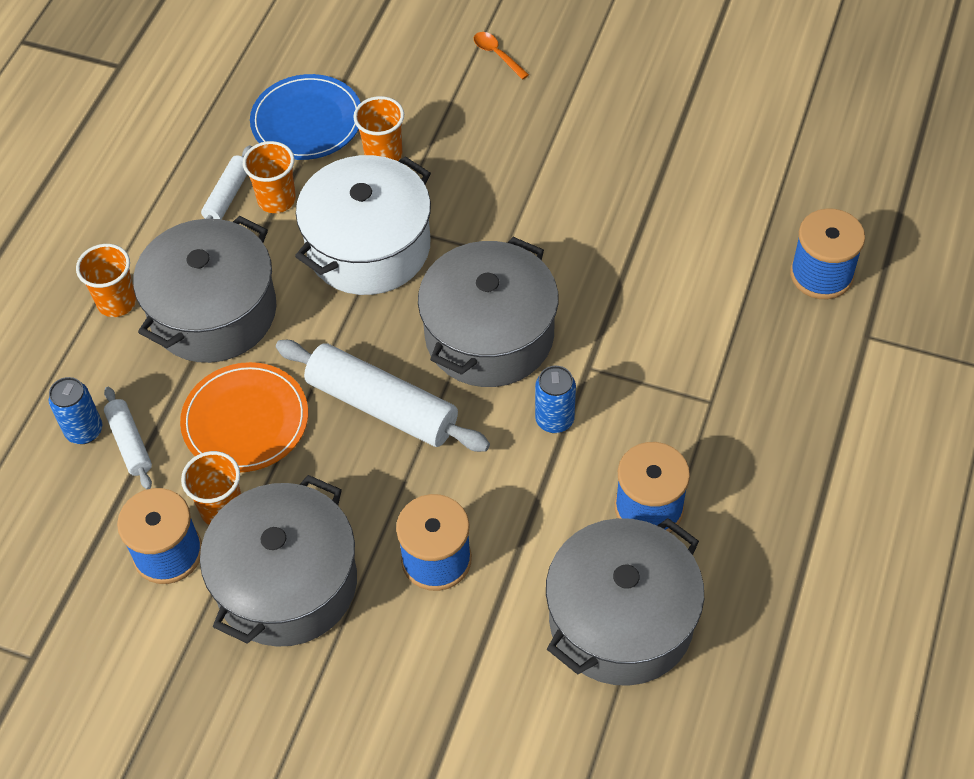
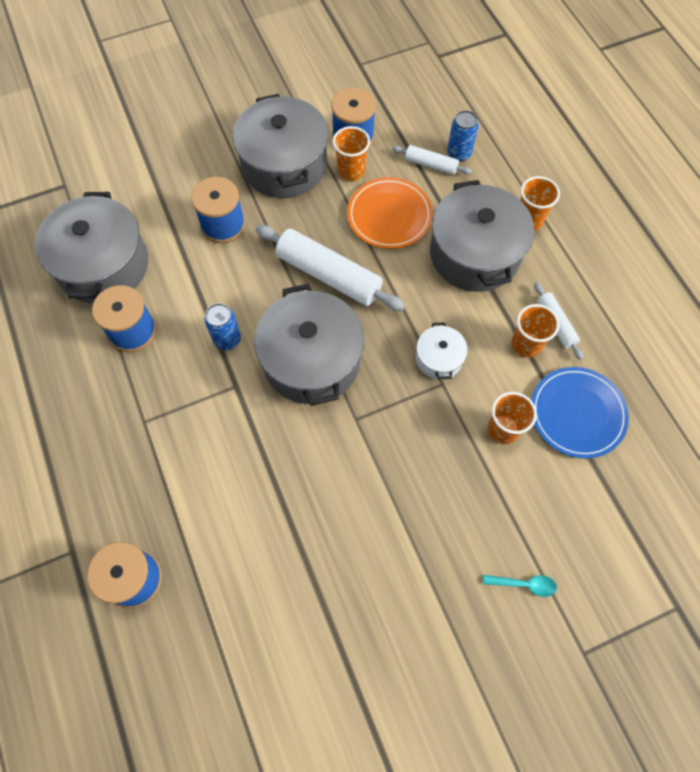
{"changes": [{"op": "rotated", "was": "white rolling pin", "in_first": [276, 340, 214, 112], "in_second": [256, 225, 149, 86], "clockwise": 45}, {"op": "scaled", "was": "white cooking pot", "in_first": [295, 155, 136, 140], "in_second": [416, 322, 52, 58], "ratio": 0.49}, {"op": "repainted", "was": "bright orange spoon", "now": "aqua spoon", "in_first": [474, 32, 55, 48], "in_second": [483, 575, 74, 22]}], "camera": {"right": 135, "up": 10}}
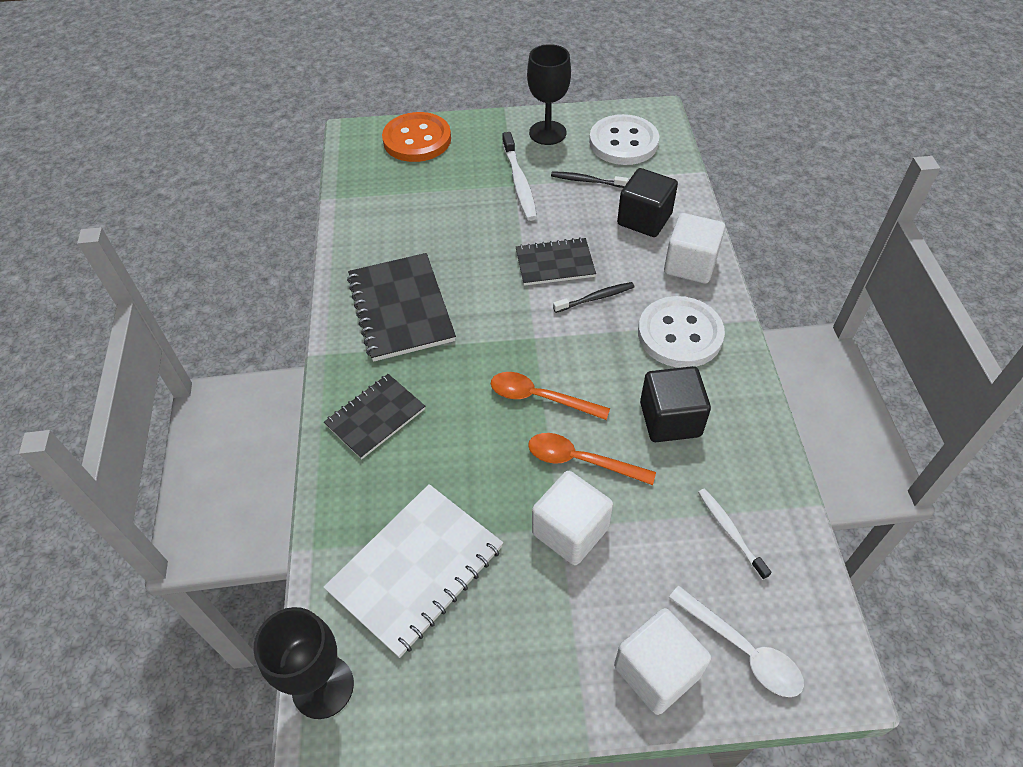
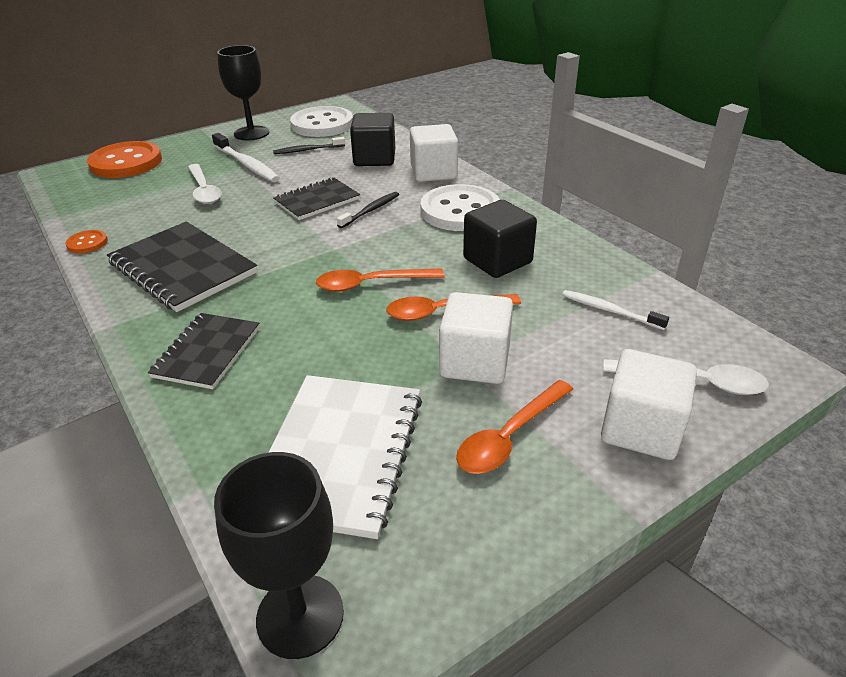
{"changes": [{"op": "new", "now": "bright orange button", "in_second": [65, 230, 43, 24]}, {"op": "new", "now": "white spoon", "in_second": [188, 164, 34, 40]}, {"op": "new", "now": "bright orange spoon", "in_second": [456, 380, 117, 94]}], "camera": {"right": -30, "up": -15}}
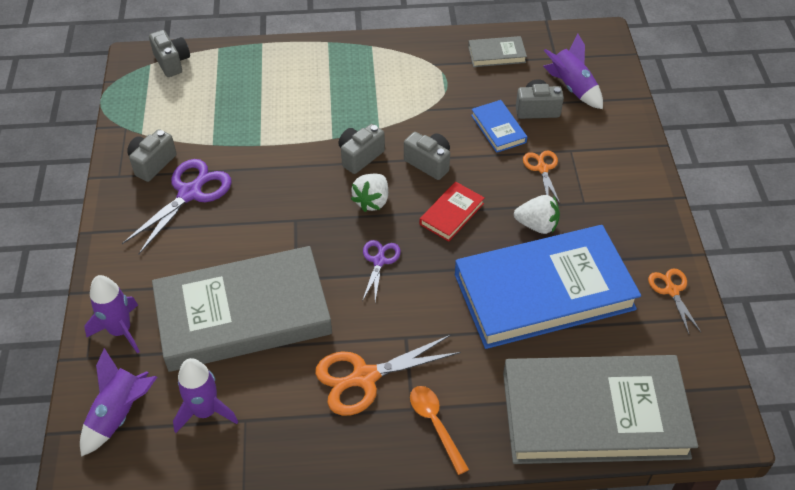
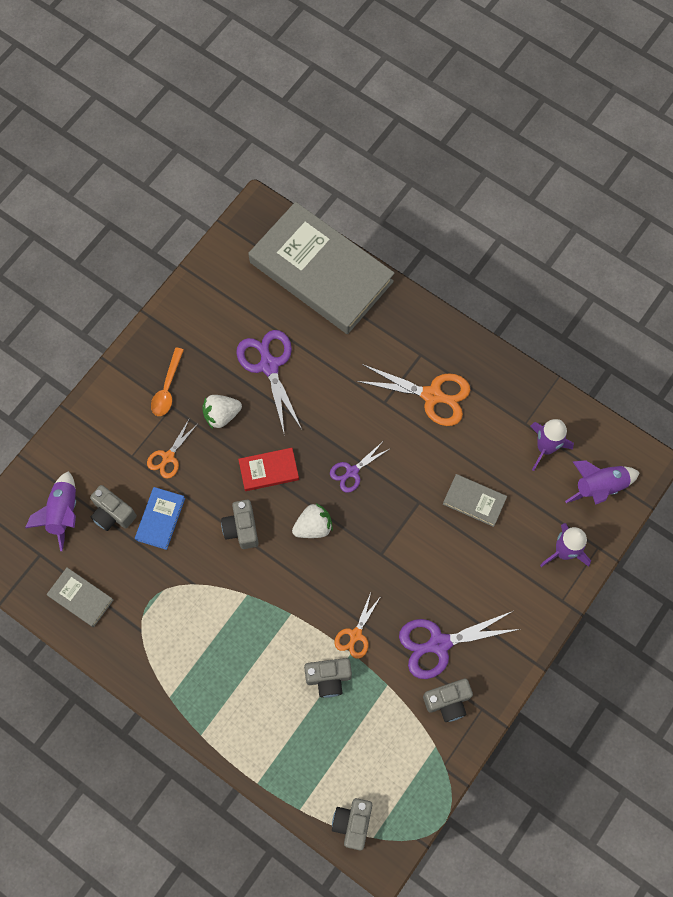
{"changes": [{"op": "scaled", "was": "ash-grey hardback", "in_first": [152, 246, 180, 126], "in_second": [443, 474, 64, 53], "ratio": 0.41}, {"op": "shifted", "was": "ash-grey photo camera", "in_first": [339, 124, 46, 50], "in_second": [304, 658, 48, 40]}, {"op": "shifted", "was": "bright orange spoon", "in_first": [410, 386, 59, 89], "in_second": [151, 347, 33, 69]}, {"op": "swapped", "was": "blue hardback", "now": "purple pair of scissors", "in_first": [455, 225, 186, 124], "in_second": [236, 330, 66, 106]}, {"op": "rotated", "was": "white strawberry", "in_first": [514, 195, 46, 39], "in_second": [202, 395, 40, 34], "clockwise": -75}, {"op": "shifted", "was": "bright orange pair of scissors", "in_first": [648, 268, 53, 66], "in_second": [334, 593, 47, 66]}], "camera": {"right": -140, "up": 20}}
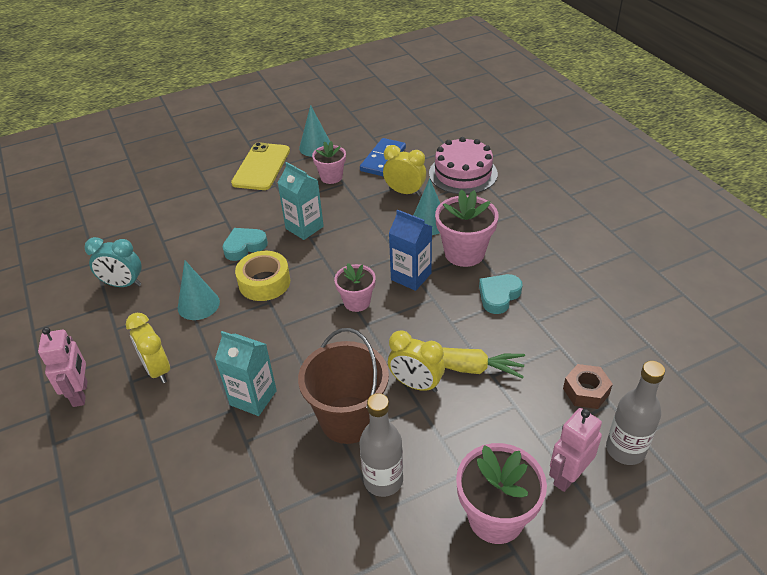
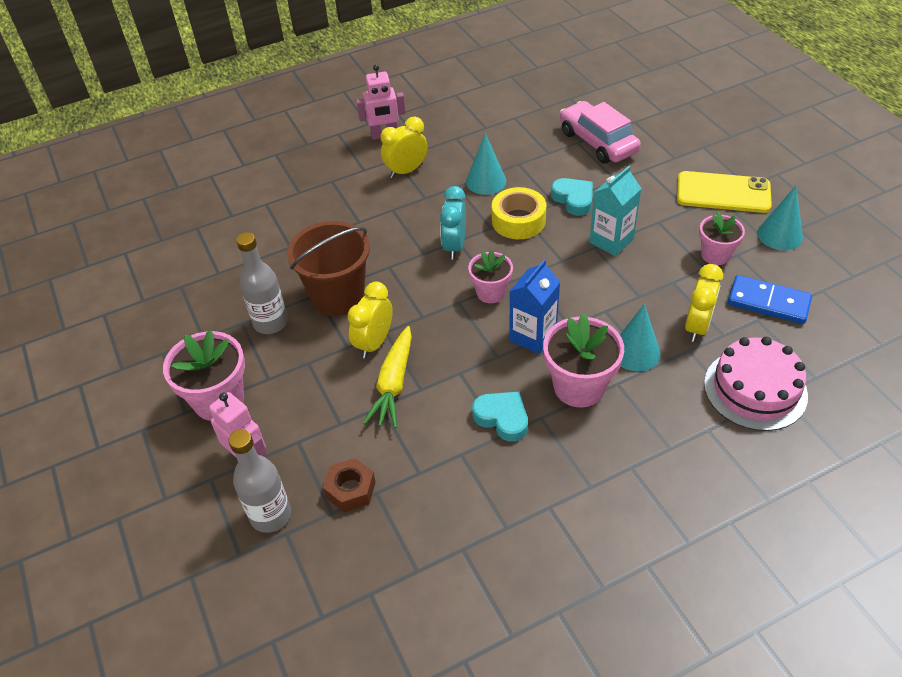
{"changes": [{"op": "shifted", "was": "aqua bedside clock", "in_first": [84, 237, 57, 50], "in_second": [440, 186, 26, 73]}, {"op": "gone", "was": "aqua milk carton", "in_first": [215, 331, 62, 85]}, {"op": "new", "now": "rosy toy car", "in_second": [560, 101, 81, 63]}], "camera": {"right": 90, "up": 5}}
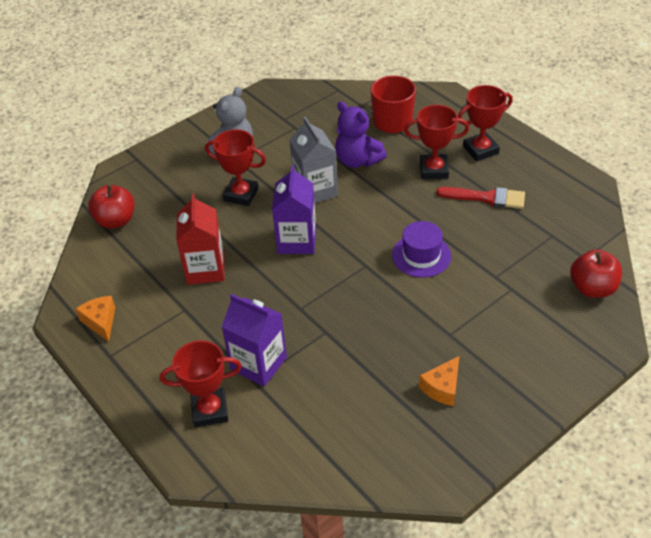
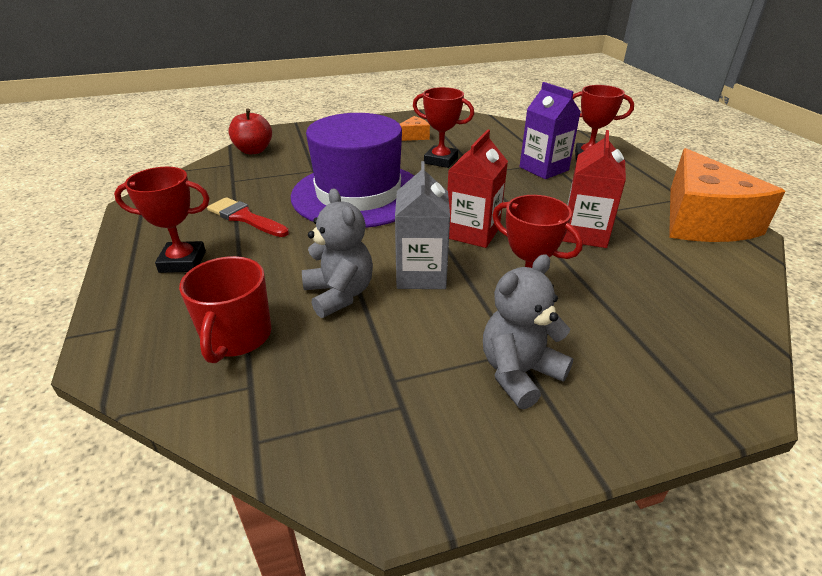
{"changes": [{"op": "scaled", "was": "bright orange cheese wedge", "in_first": [75, 296, 40, 45], "in_second": [669, 148, 117, 94], "ratio": 2.39}, {"op": "gone", "was": "crimson toy apple", "in_first": [88, 184, 46, 45]}, {"op": "repainted", "was": "purple milk carton", "now": "crimson milk carton", "in_first": [272, 165, 44, 89], "in_second": [447, 130, 61, 118]}, {"op": "repainted", "was": "purple teddy bear", "now": "ash-grey teddy bear", "in_first": [335, 101, 52, 67], "in_second": [302, 188, 71, 130]}, {"op": "scaled", "was": "purple top hat", "in_first": [392, 221, 59, 57], "in_second": [291, 113, 123, 115], "ratio": 2.22}, {"op": "shifted", "was": "crimson prize cup", "in_first": [404, 105, 65, 74], "in_second": [413, 87, 61, 81]}], "camera": {"right": -160, "up": -10}}
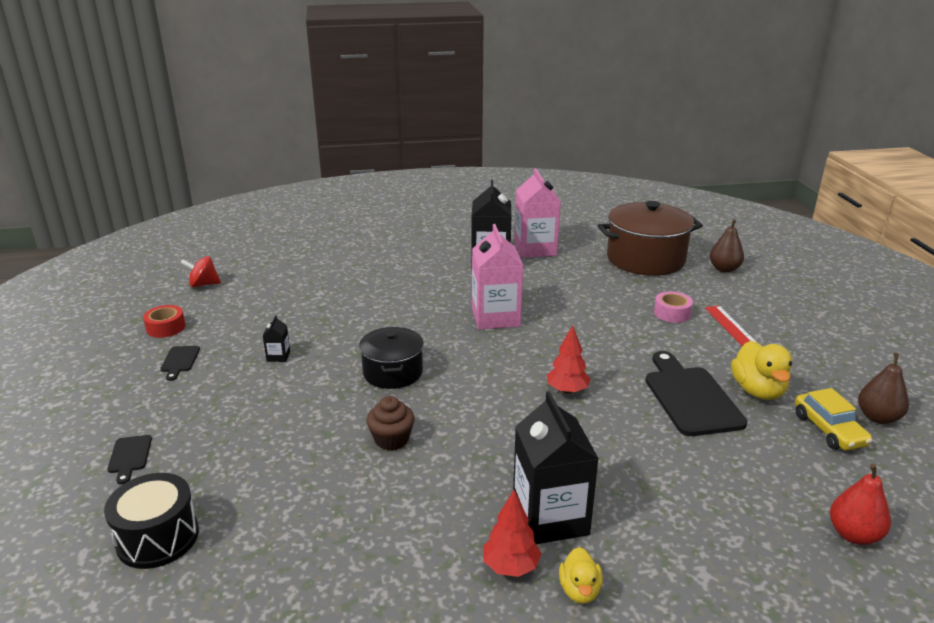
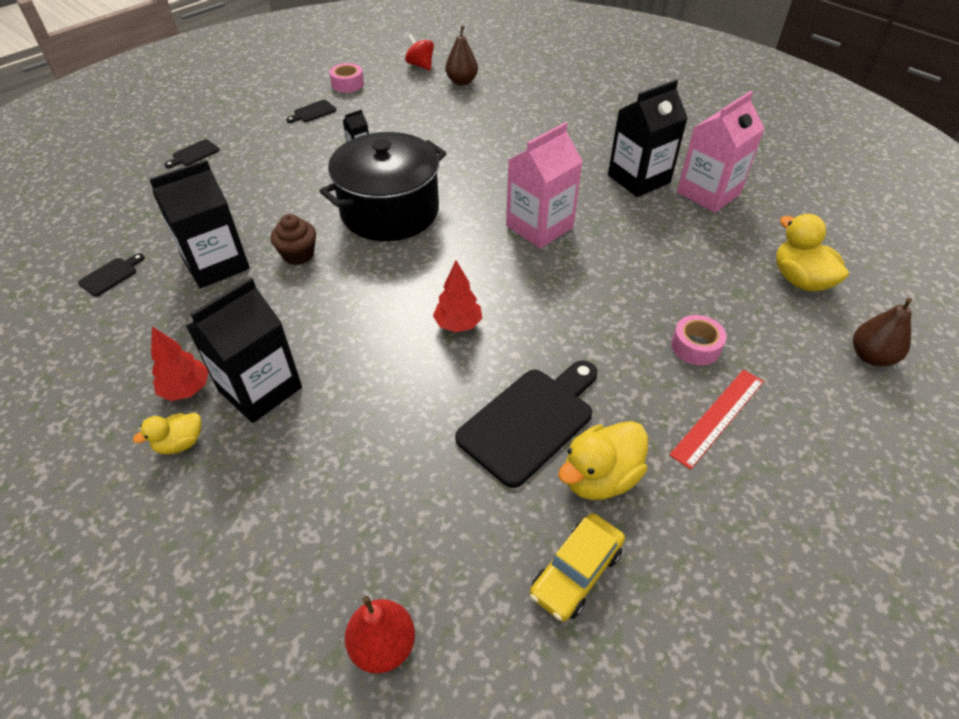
{"changes": [{"op": "gone", "was": "jet-black drum", "in_first": [104, 473, 95, 96]}, {"op": "repainted", "was": "crimson roll of tape", "now": "rosy roll of tape", "in_first": [143, 305, 42, 33], "in_second": [329, 63, 35, 29]}, {"op": "scaled", "was": "jet-black cooking pot", "in_first": [359, 327, 65, 62], "in_second": [320, 132, 126, 109], "ratio": 1.67}, {"op": "swapped", "was": "russet cooking pot", "now": "golden duck", "in_first": [598, 201, 105, 75], "in_second": [776, 214, 73, 77]}, {"op": "shifted", "was": "russet pear", "in_first": [858, 353, 51, 71], "in_second": [446, 26, 32, 60]}, {"op": "new", "now": "jet-black chopping board", "in_second": [78, 253, 67, 44]}, {"op": "new", "now": "jet-black milk carton", "in_second": [149, 160, 101, 128]}], "camera": {"right": 55, "up": 20}}
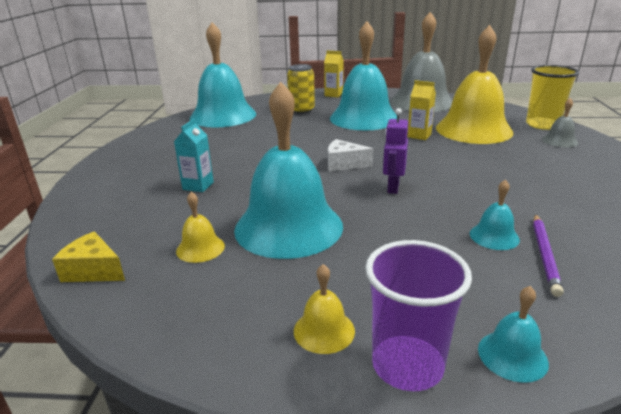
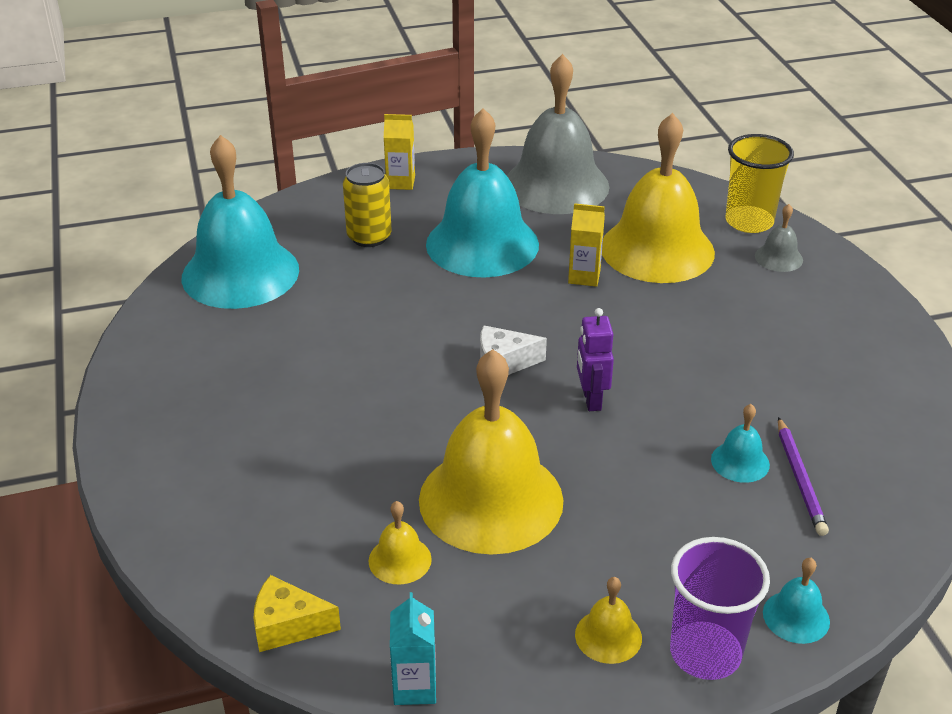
{"changes": [{"op": "shifted", "was": "aqua milk carton", "in_first": [174, 119, 40, 73], "in_second": [390, 592, 46, 113]}, {"op": "repainted", "was": "aqua bell", "now": "golden bell", "in_first": [234, 82, 109, 177], "in_second": [419, 349, 145, 206]}], "camera": {"right": -20, "up": 10}}
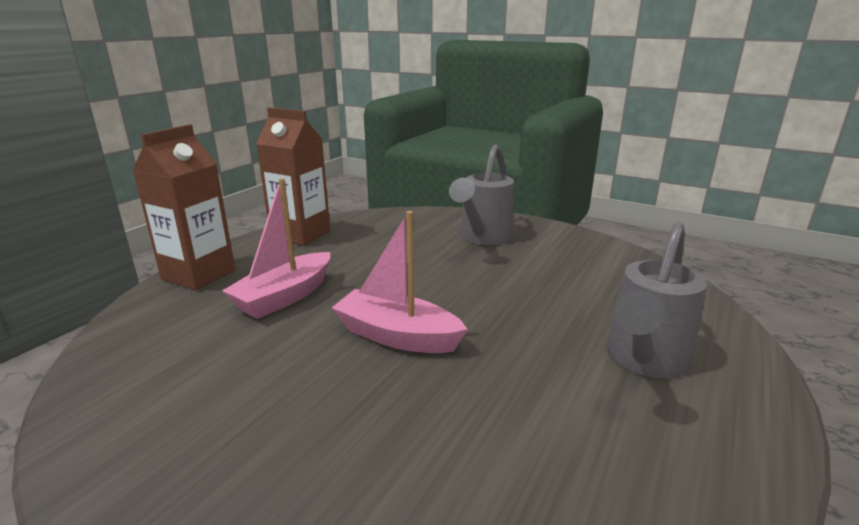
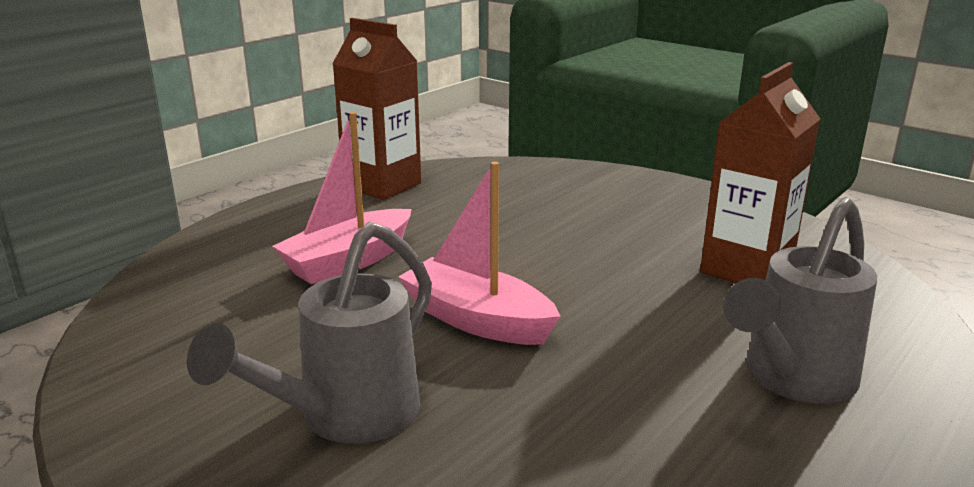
{"changes": [{"op": "shifted", "was": "russet milk carton", "in_first": [133, 124, 102, 166], "in_second": [700, 62, 120, 221]}, {"op": "shifted", "was": "ash-grey watering pot", "in_first": [449, 145, 65, 100], "in_second": [187, 221, 245, 223]}], "camera": {"right": 10, "up": 0}}
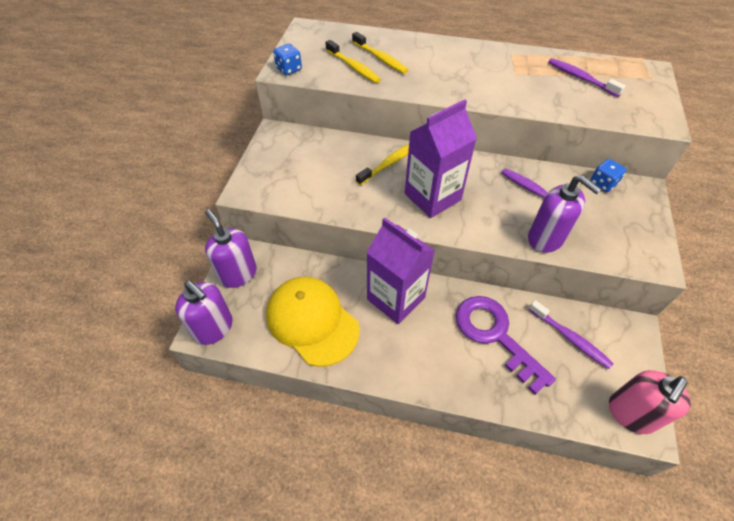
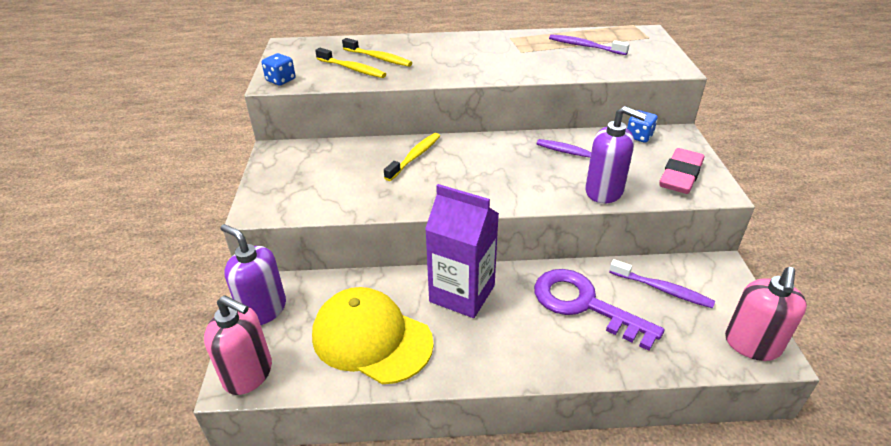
{"changes": [{"op": "repainted", "was": "purple soap pump", "now": "rosy soap pump", "in_first": [175, 281, 58, 64], "in_second": [204, 295, 68, 100]}, {"op": "gone", "was": "purple milk carton", "in_first": [405, 99, 72, 119]}, {"op": "new", "now": "rosy gum eraser", "in_second": [659, 148, 45, 46]}], "camera": {"right": -15, "up": -15}}
